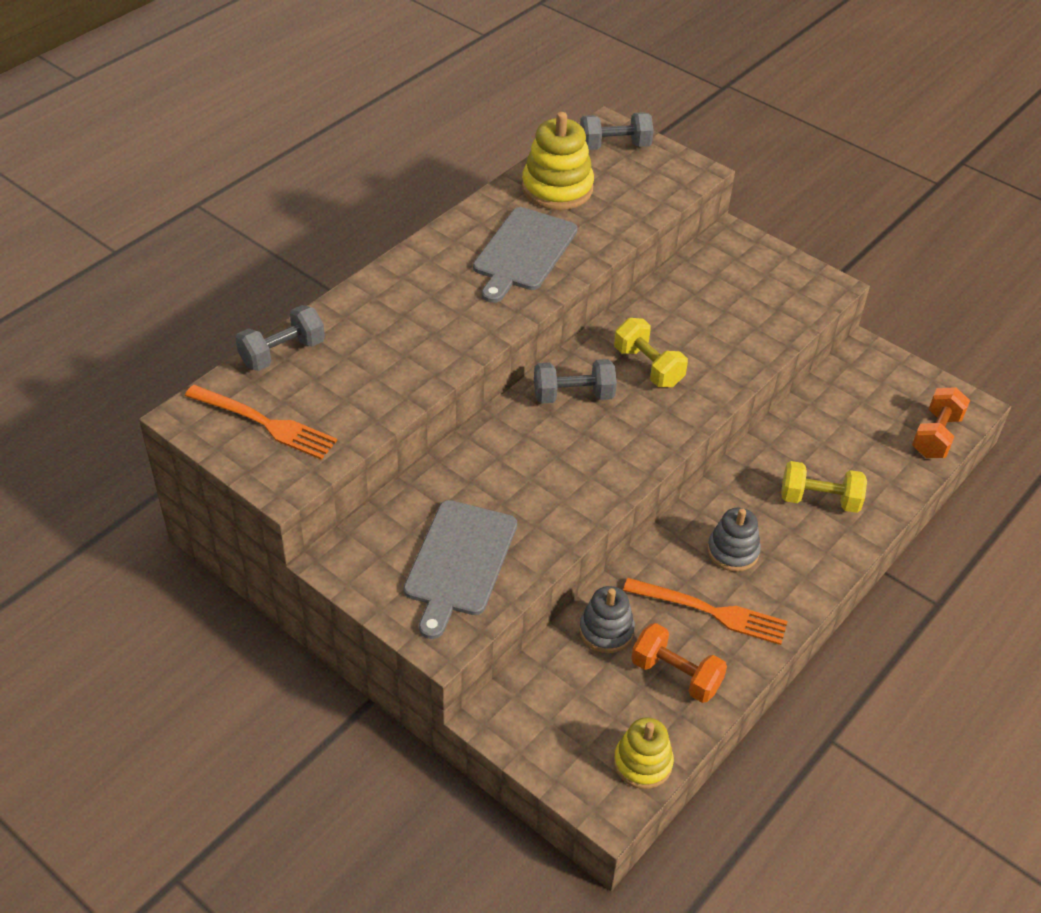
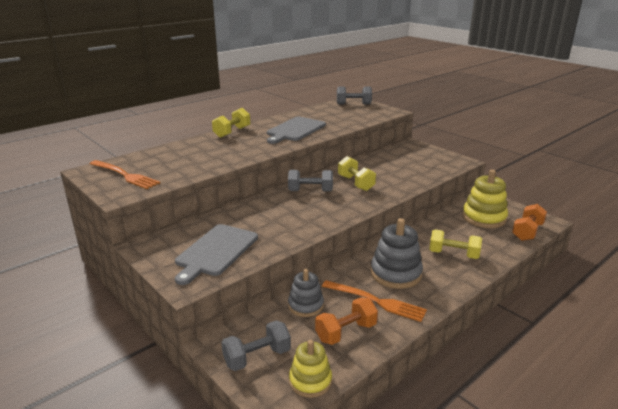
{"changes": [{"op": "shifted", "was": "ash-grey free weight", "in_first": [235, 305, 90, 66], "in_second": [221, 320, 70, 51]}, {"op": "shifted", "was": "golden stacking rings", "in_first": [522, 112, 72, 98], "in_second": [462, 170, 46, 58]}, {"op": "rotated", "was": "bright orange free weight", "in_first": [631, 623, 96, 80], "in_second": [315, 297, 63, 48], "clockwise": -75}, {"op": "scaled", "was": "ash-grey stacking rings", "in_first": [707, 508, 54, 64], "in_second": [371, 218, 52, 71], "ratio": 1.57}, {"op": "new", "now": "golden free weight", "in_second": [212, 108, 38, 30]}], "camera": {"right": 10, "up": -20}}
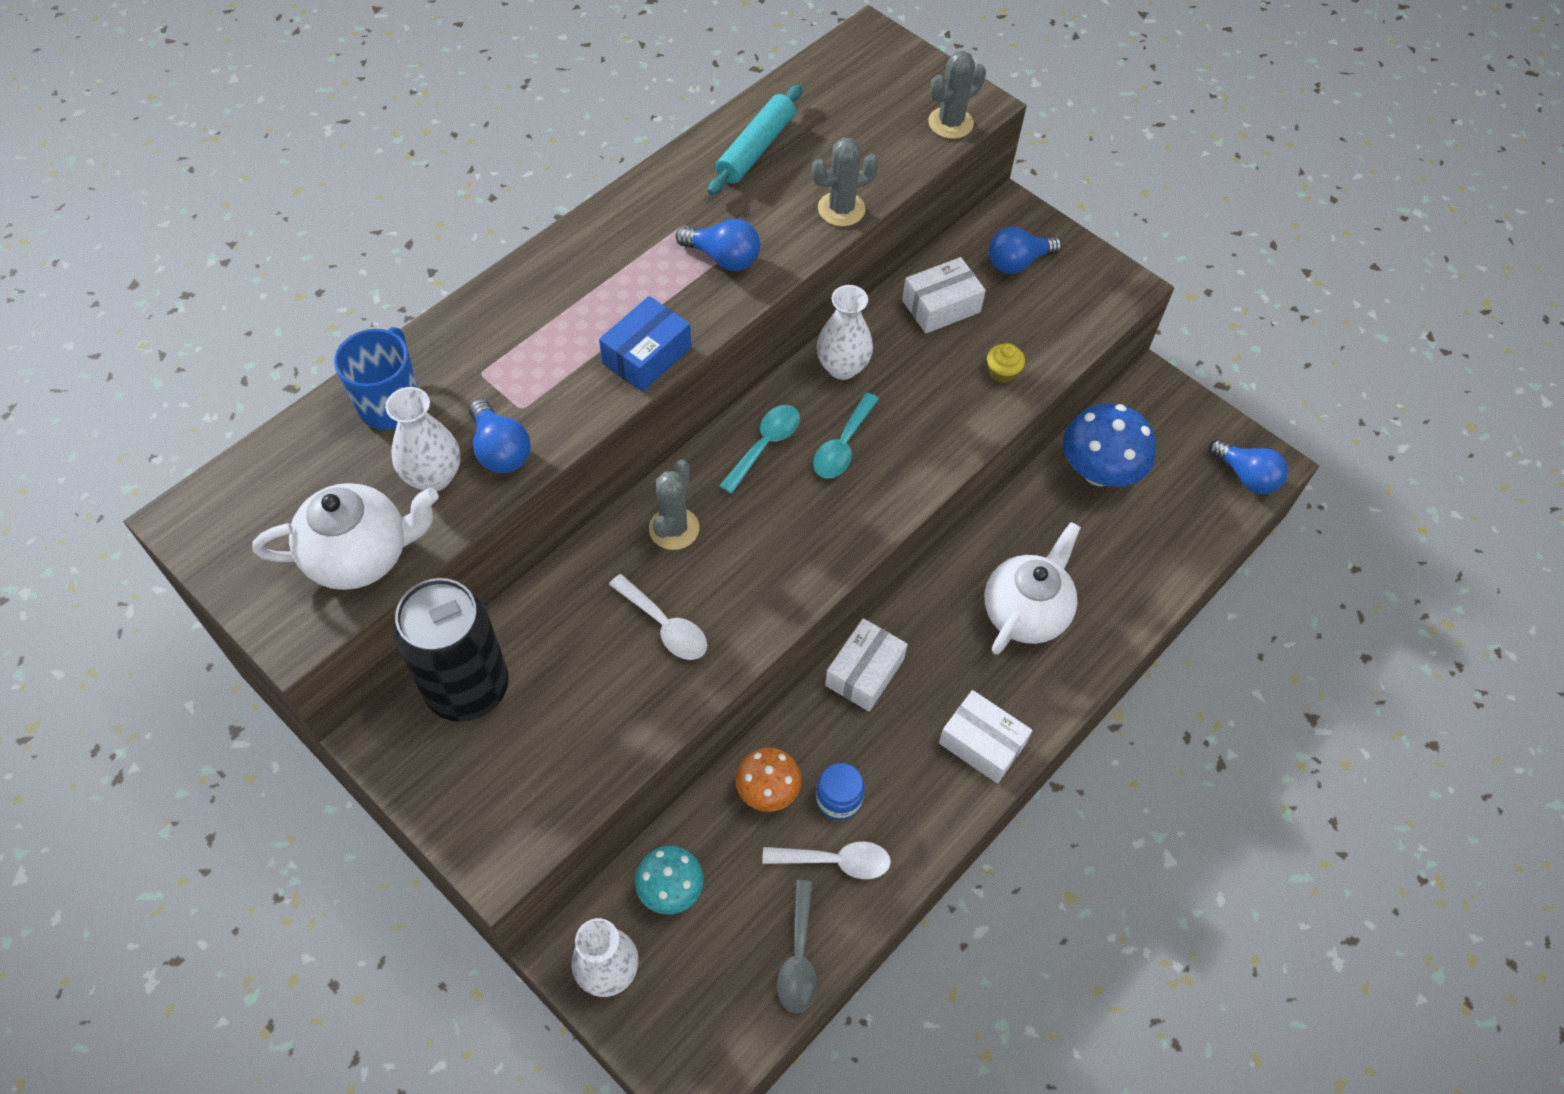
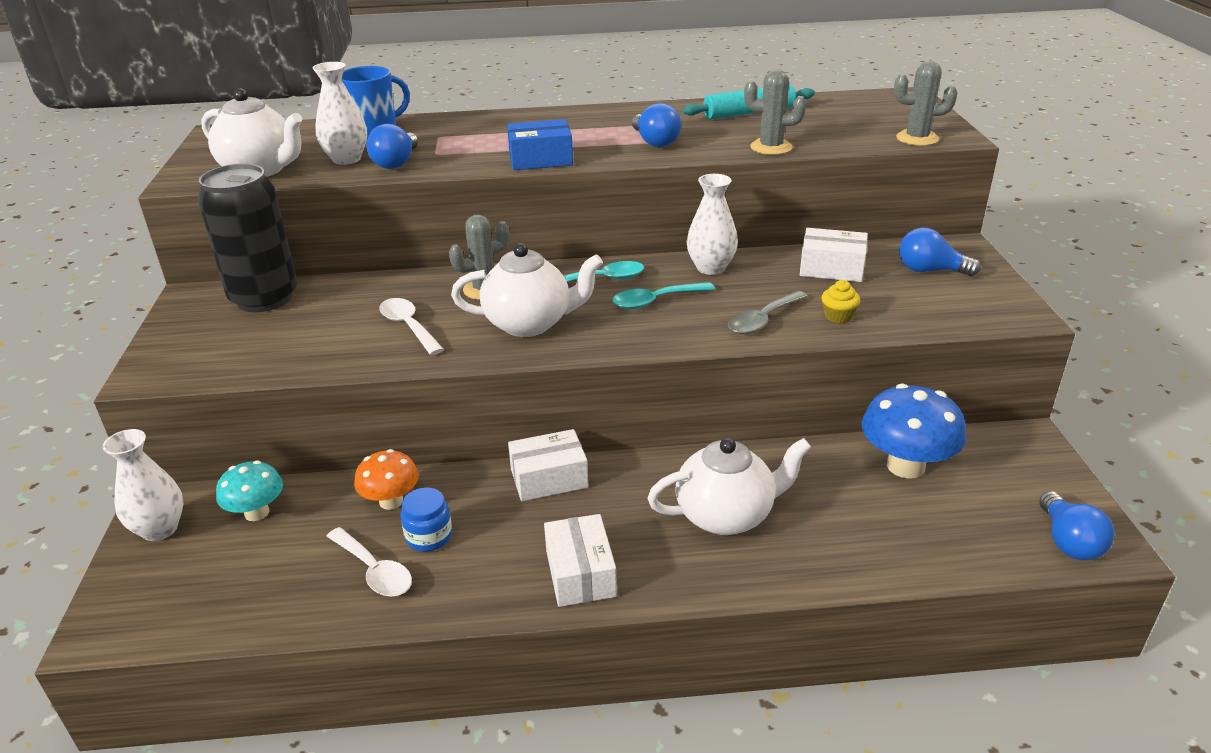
{"changes": [{"op": "rotated", "was": "white spoon", "in_first": [609, 574, 98, 86], "in_second": [379, 298, 65, 57], "clockwise": 150}, {"op": "shifted", "was": "ash-grey spoon", "in_first": [777, 880, 40, 133], "in_second": [728, 291, 80, 43]}, {"op": "new", "now": "white china teapot", "in_second": [451, 243, 152, 94]}], "camera": {"right": 45, "up": -25}}
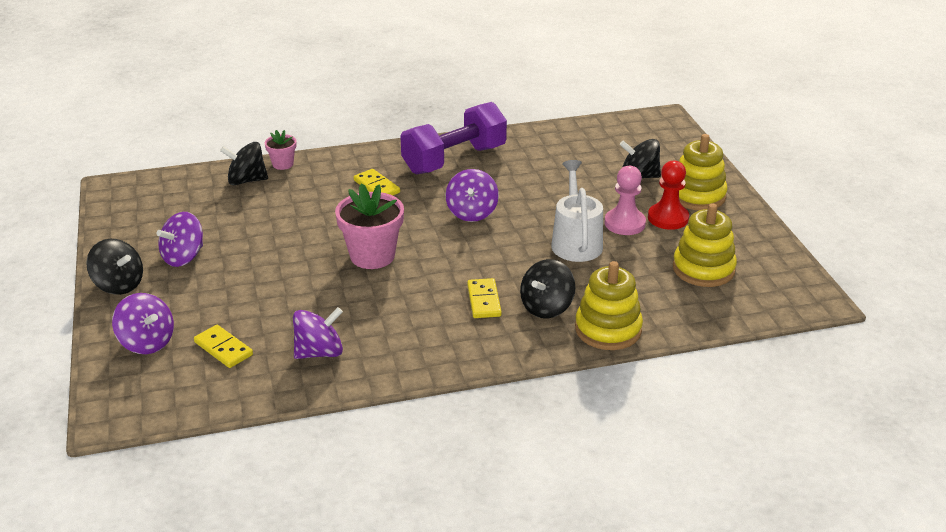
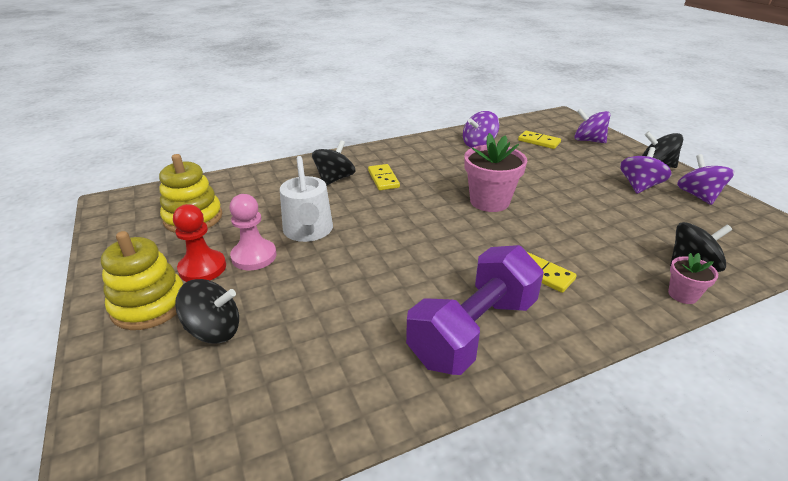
{"changes": [{"op": "shifted", "was": "purple whirligig", "in_first": [446, 169, 53, 53], "in_second": [677, 154, 57, 51]}, {"op": "gone", "was": "golden stacking rings", "in_first": [575, 261, 68, 89]}], "camera": {"right": 170, "up": 0}}
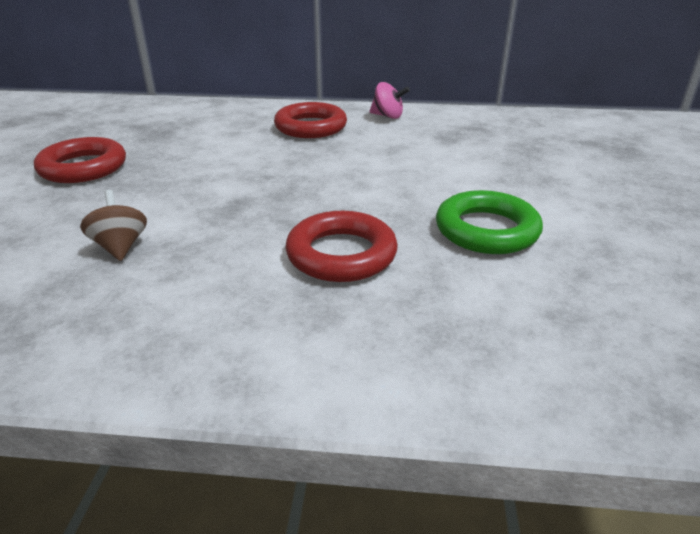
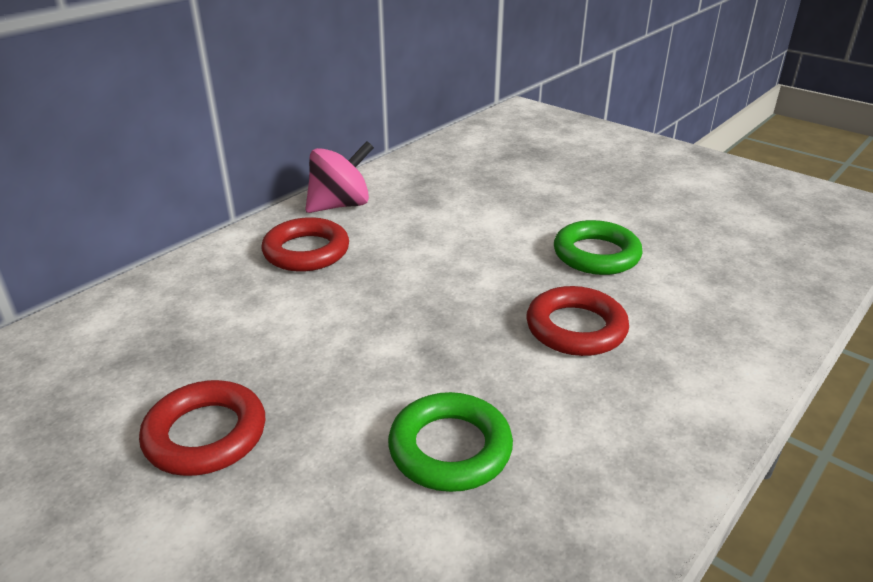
{"changes": [{"op": "swapped", "was": "russet whirligig", "now": "green ring", "in_first": [80, 190, 67, 71], "in_second": [388, 392, 125, 100]}, {"op": "scaled", "was": "rosy whirligig", "in_first": [369, 82, 41, 37], "in_second": [305, 141, 69, 72], "ratio": 1.68}], "camera": {"right": -55, "up": 0}}
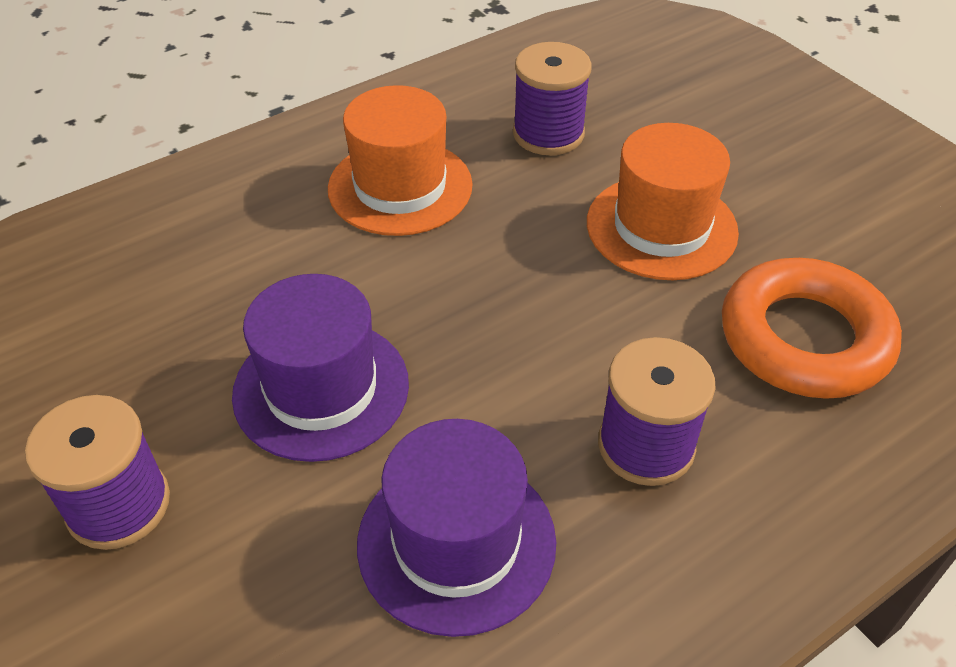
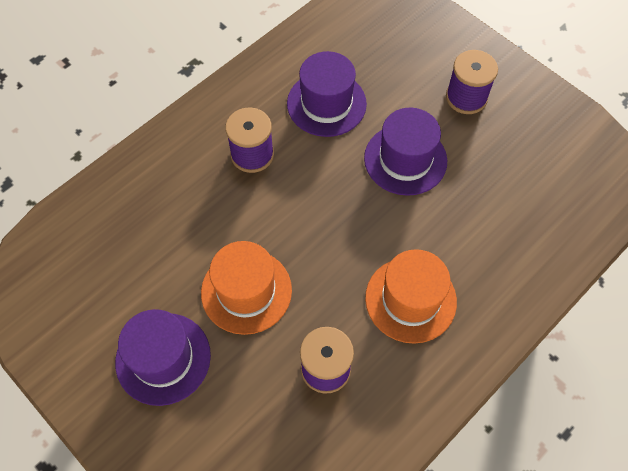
{"changes": [{"op": "gone", "was": "bright orange ring", "in_first": [722, 258, 180, 141]}, {"op": "new", "now": "purple top hat", "in_second": [115, 309, 96, 97]}], "camera": {"right": 170, "up": 15}}
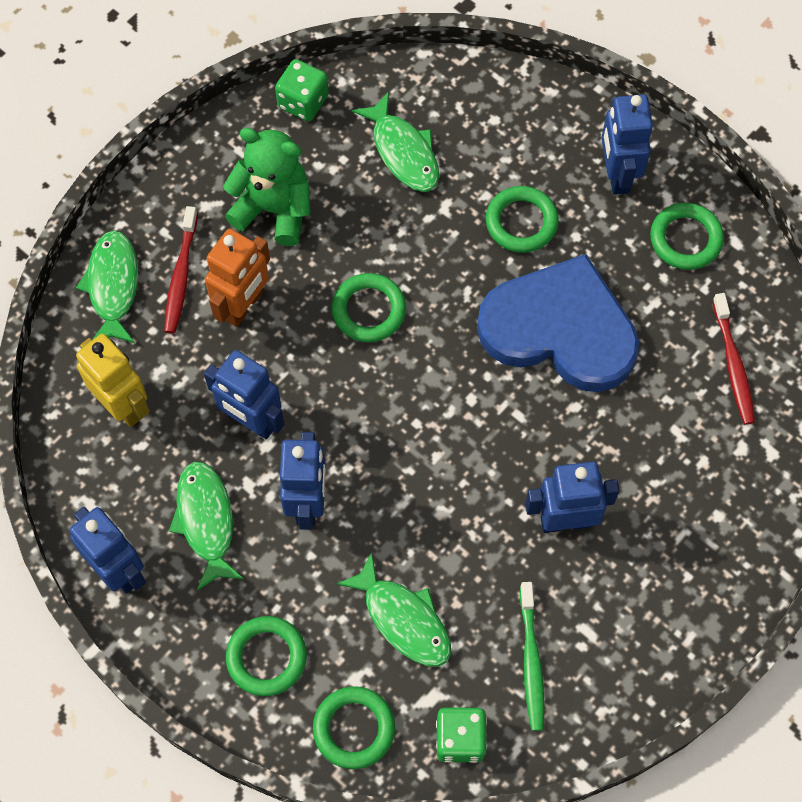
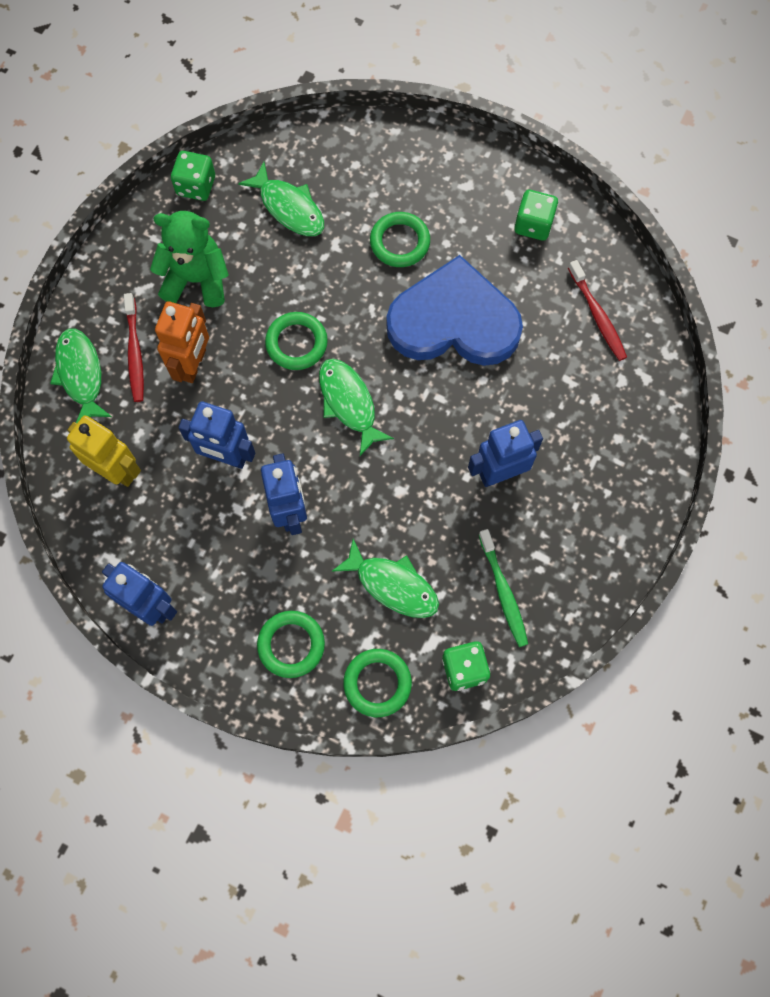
{"changes": [{"op": "shifted", "was": "green fish", "in_first": [169, 462, 75, 128], "in_second": [319, 359, 75, 97]}, {"op": "gone", "was": "blue toy robot", "in_first": [601, 94, 52, 101]}, {"op": "swapped", "was": "green ring", "now": "green die", "in_first": [650, 203, 74, 67], "in_second": [514, 190, 44, 51]}], "camera": {"right": -15, "up": 5}}
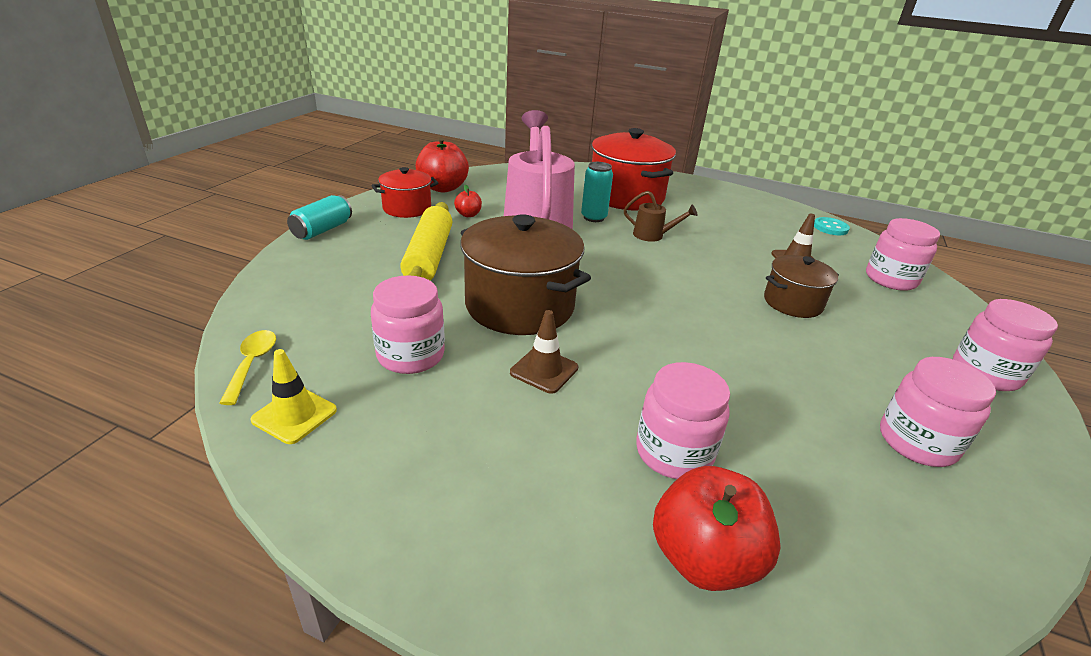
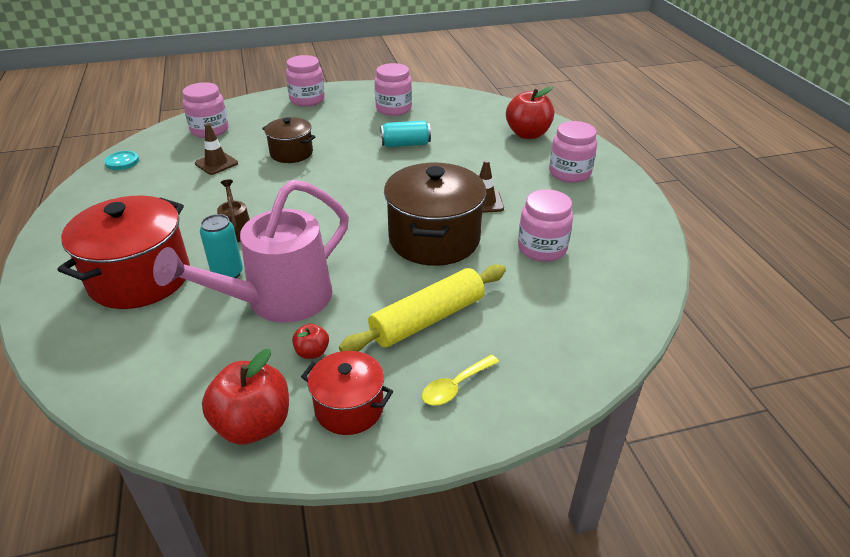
{"changes": [{"op": "shifted", "was": "golden spoon", "in_first": [219, 330, 57, 75], "in_second": [422, 355, 77, 51]}, {"op": "gone", "was": "golden safety cone", "in_first": [250, 349, 87, 95]}, {"op": "shifted", "was": "aqua tin", "in_first": [287, 195, 65, 45], "in_second": [380, 120, 51, 27]}, {"op": "shifted", "was": "rosy jam jar", "in_first": [636, 362, 94, 117], "in_second": [549, 121, 48, 62]}], "camera": {"right": -125, "up": 5}}
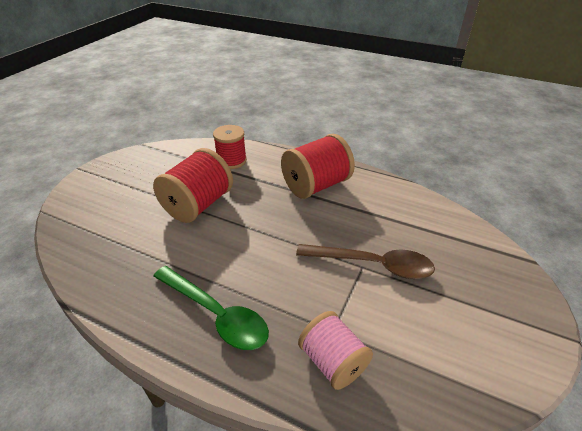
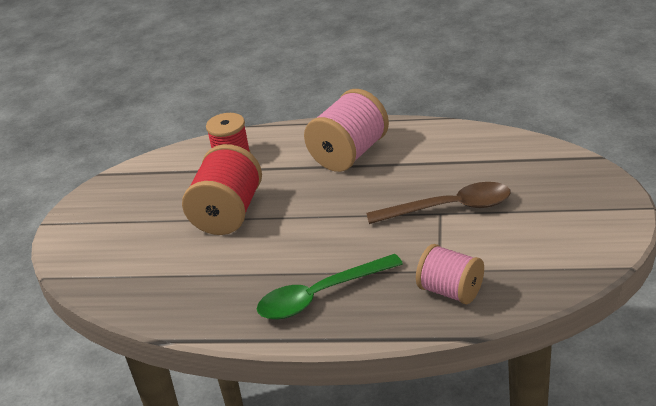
{"changes": [{"op": "rotated", "was": "green spoon", "in_first": [153, 266, 116, 84], "in_second": [257, 254, 146, 66], "clockwise": 135}, {"op": "repainted", "was": "crimson reel of thread", "now": "rosy reel of thread", "in_first": [281, 134, 74, 65], "in_second": [304, 89, 85, 83]}], "camera": {"right": -15, "up": -5}}
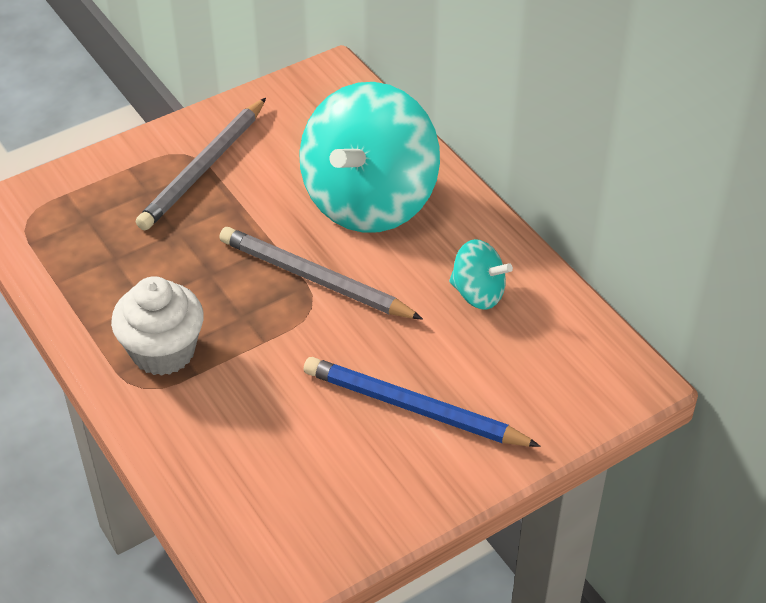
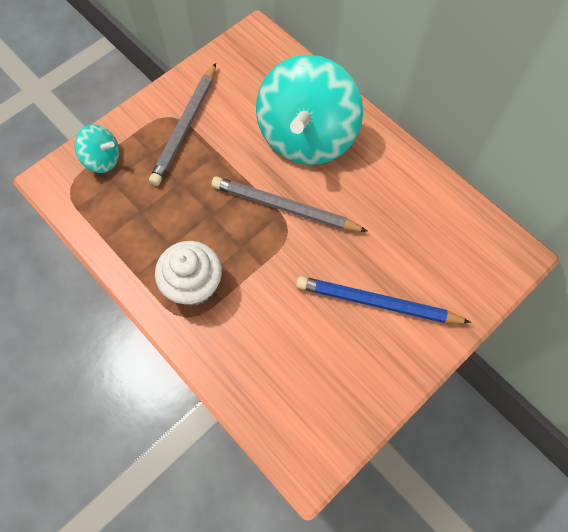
{"changes": [{"op": "shifted", "was": "aqua whirligig", "in_first": [449, 239, 64, 71], "in_second": [75, 124, 44, 49]}], "camera": {"right": -10, "up": 20}}
